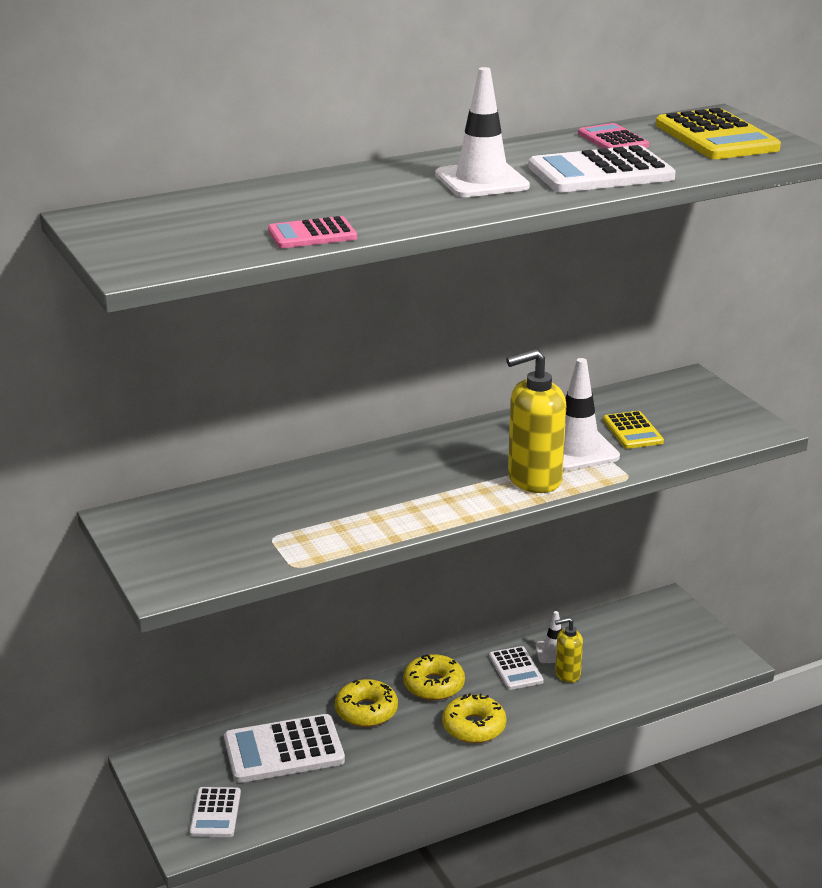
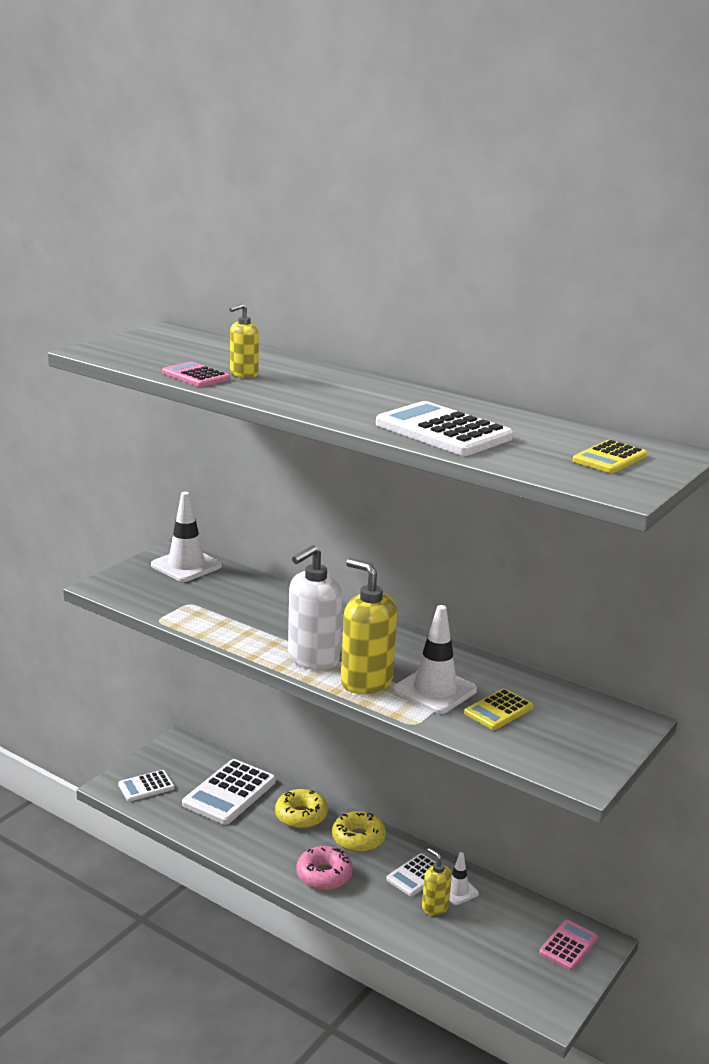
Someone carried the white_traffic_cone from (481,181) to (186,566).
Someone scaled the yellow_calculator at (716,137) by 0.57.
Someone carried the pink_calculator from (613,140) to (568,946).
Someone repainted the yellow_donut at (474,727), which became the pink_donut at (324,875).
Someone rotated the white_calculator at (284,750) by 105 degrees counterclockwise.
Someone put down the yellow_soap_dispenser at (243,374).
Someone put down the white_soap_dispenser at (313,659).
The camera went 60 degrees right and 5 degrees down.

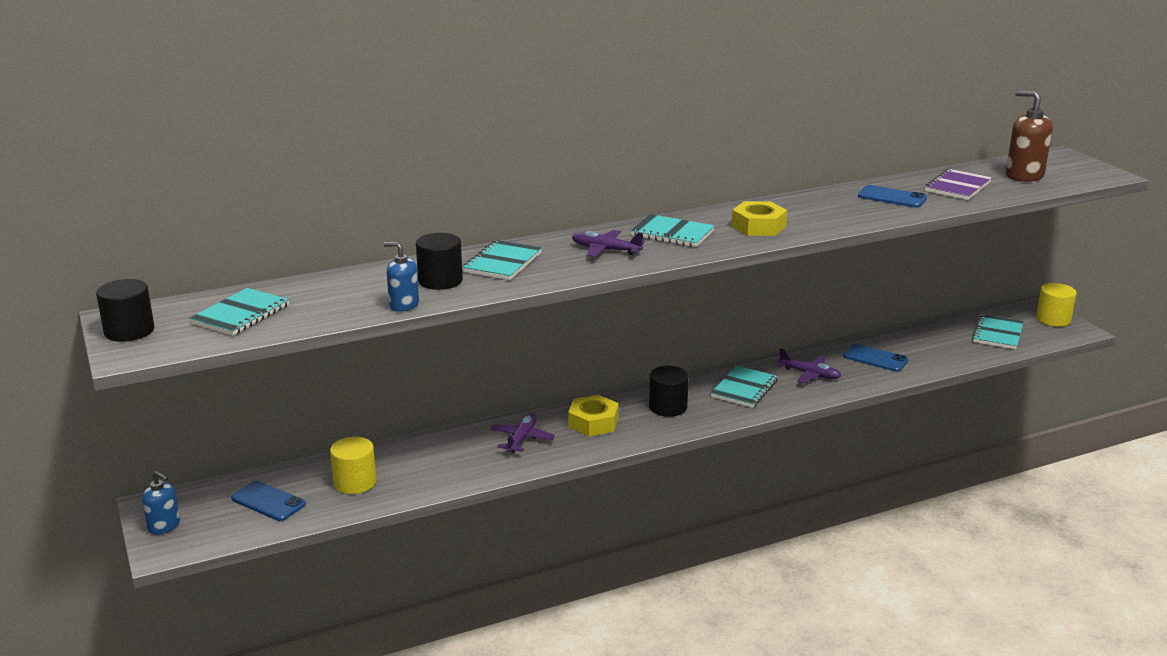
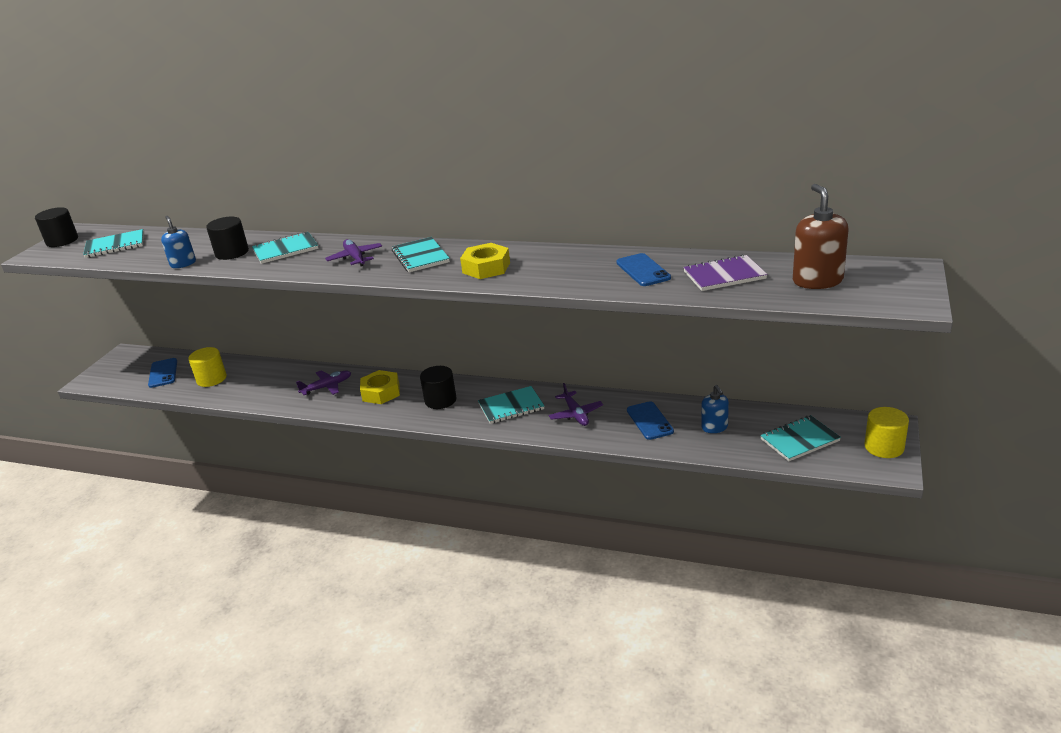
Someone carried the blue_soap_dispenser from (164,526) to (714,427).
The camera went 45 degrees right and 5 degrees up.

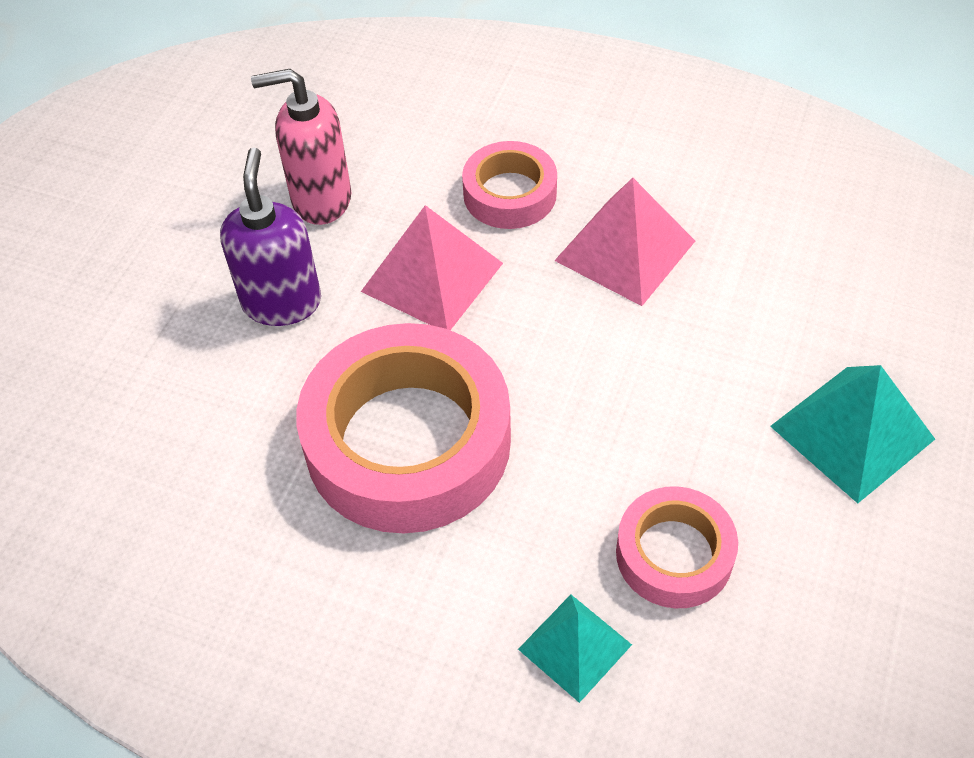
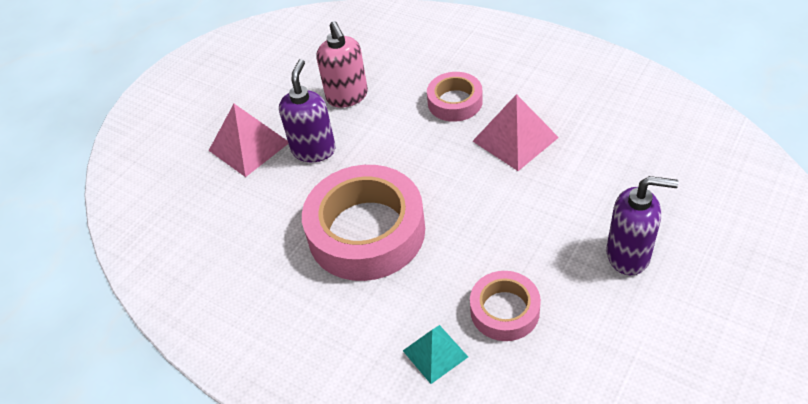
Someone rotated the pink_soap_dispenser at (321,200) by 120 degrees counterclockwise.
Someone carried the pink_pyramid from (432,277) to (249,146).
Someone swapped the turquoise_pyramid at (851,432) for the purple_soap_dispenser at (628,255).
The camera went 15 degrees right and 5 degrees down.

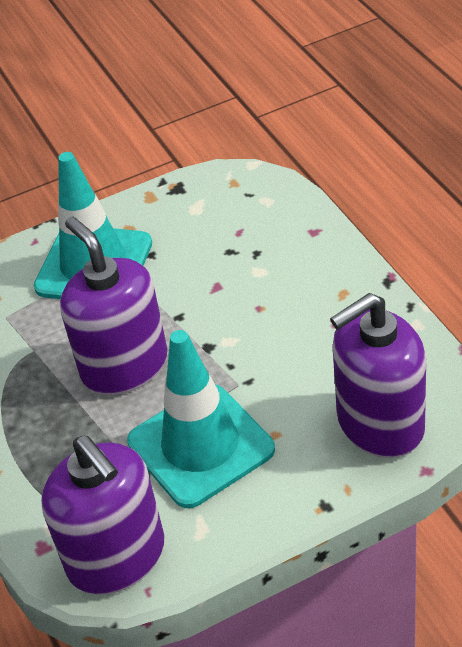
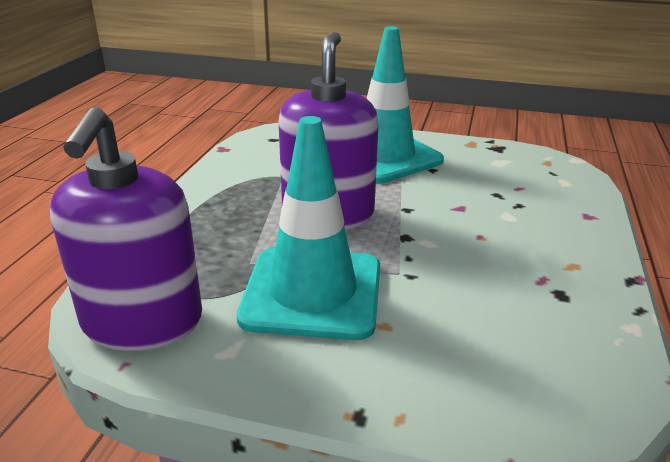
Someone took away the purple_soap_dispenser at (380,424).
The camera went 35 degrees right and 15 degrees down.

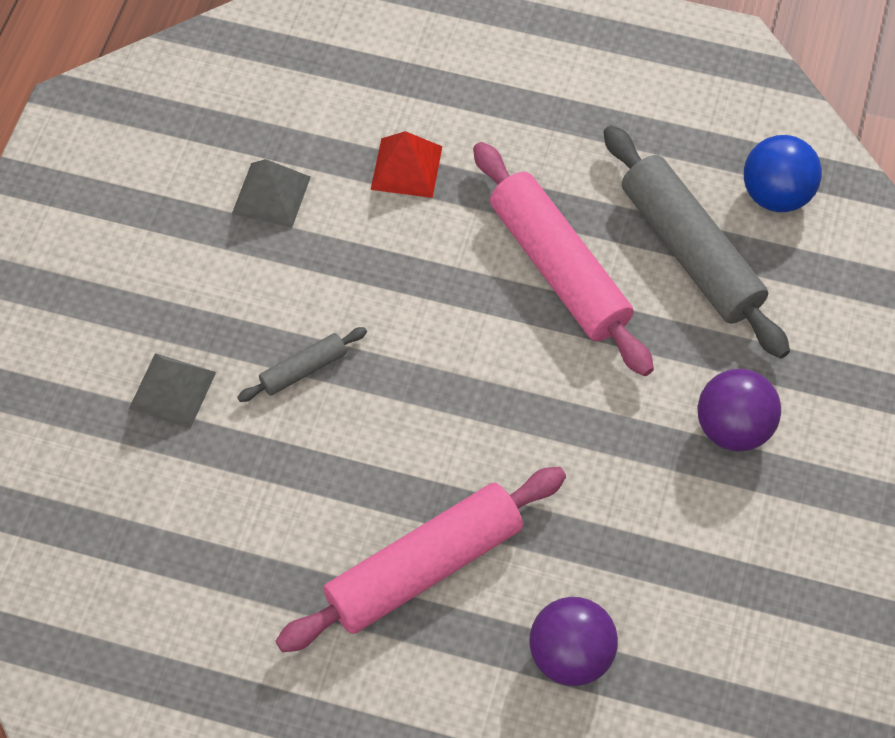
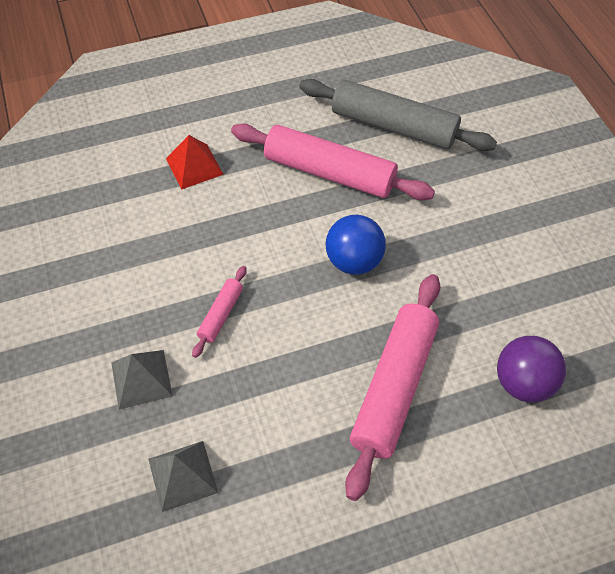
Someone carried the blue_ball from (776,194) to (353,261).
Someone carried the grey_pyramid from (271,195) to (182,475).
Someone repainted the grey_rolling_pin at (303,369), which became the pink_rolling_pin at (221,314).
Someone took away the purple_ball at (733,427).
The camera went 35 degrees left and 5 degrees down.

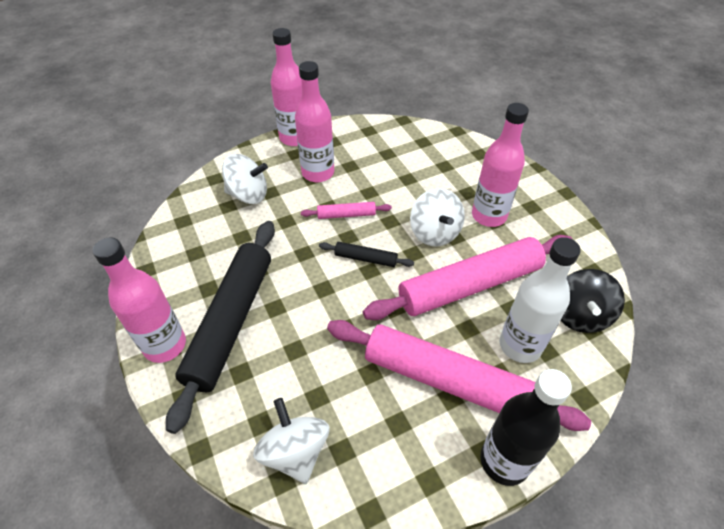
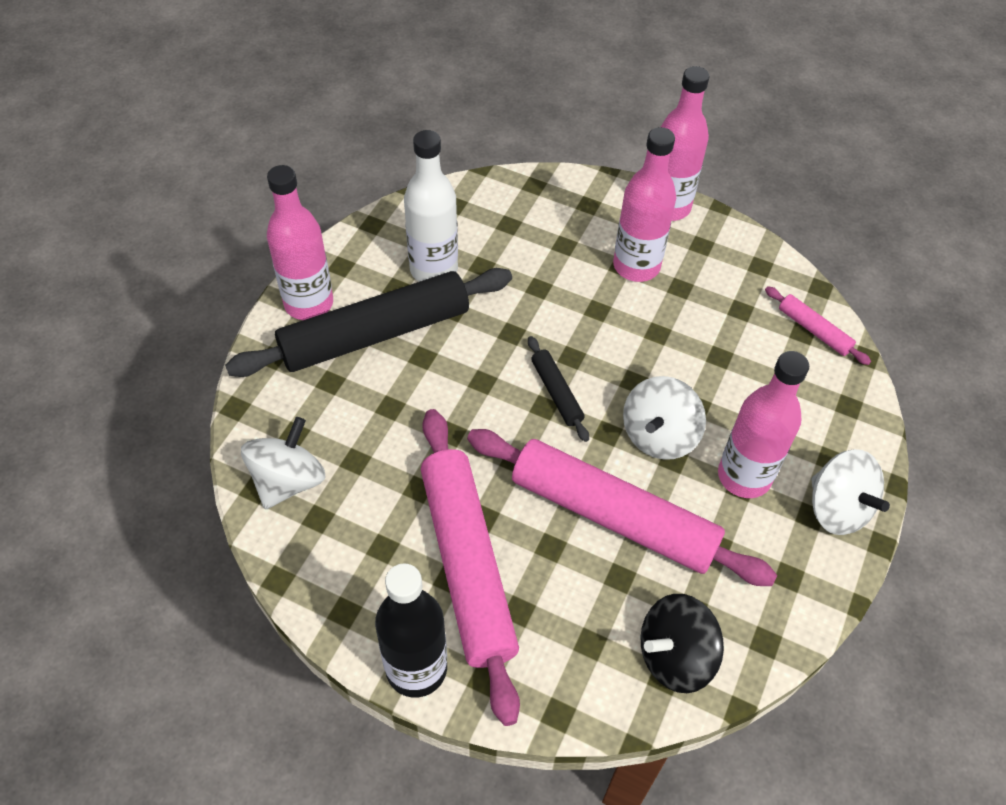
Someone carried the white_spinning_top from (248,194) to (837,508).
Someone carried the pink_rolling_pin from (346,215) to (814,330).
Someone carried the white_bottle from (520,345) to (433,269).
The camera went 50 degrees right and 5 degrees up.

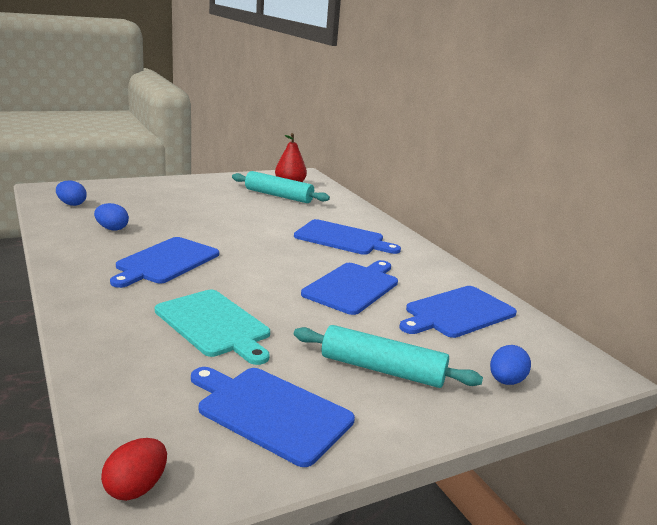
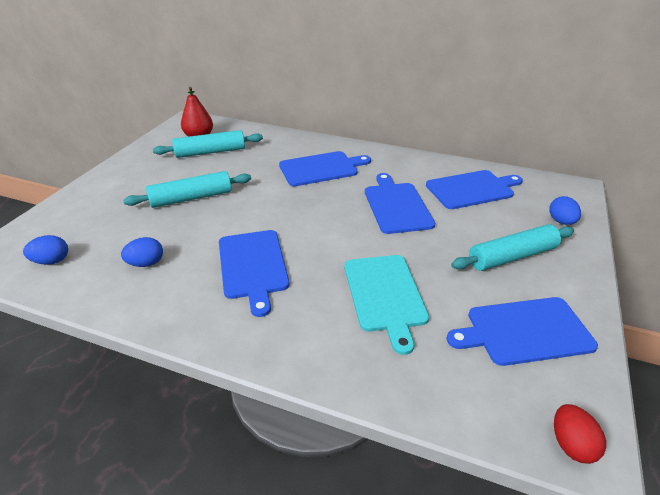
Someone rotated the blue_cutting_board at (458,313) by 120 degrees counterclockwise.
Someone rotated the turquoise_cutting_board at (214,324) by 75 degrees clockwise.
Someone put down the turquoise_rolling_pin at (191,198).
The camera went 40 degrees left and 15 degrees up.

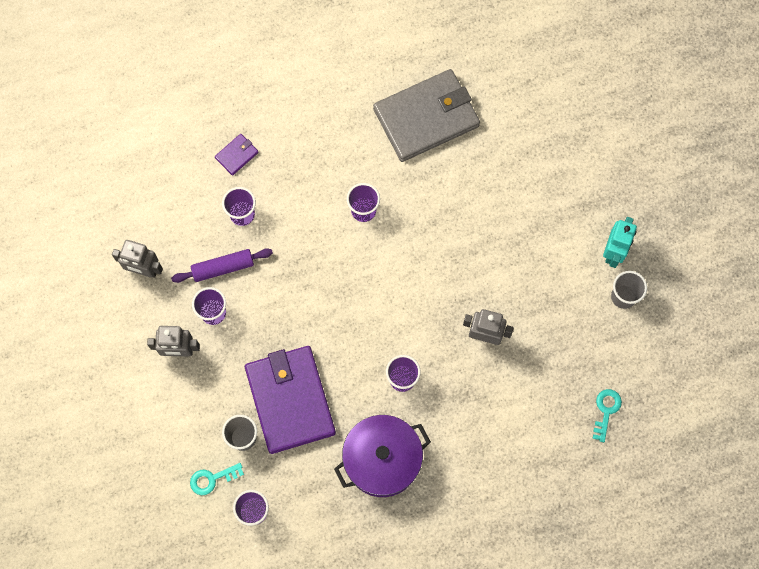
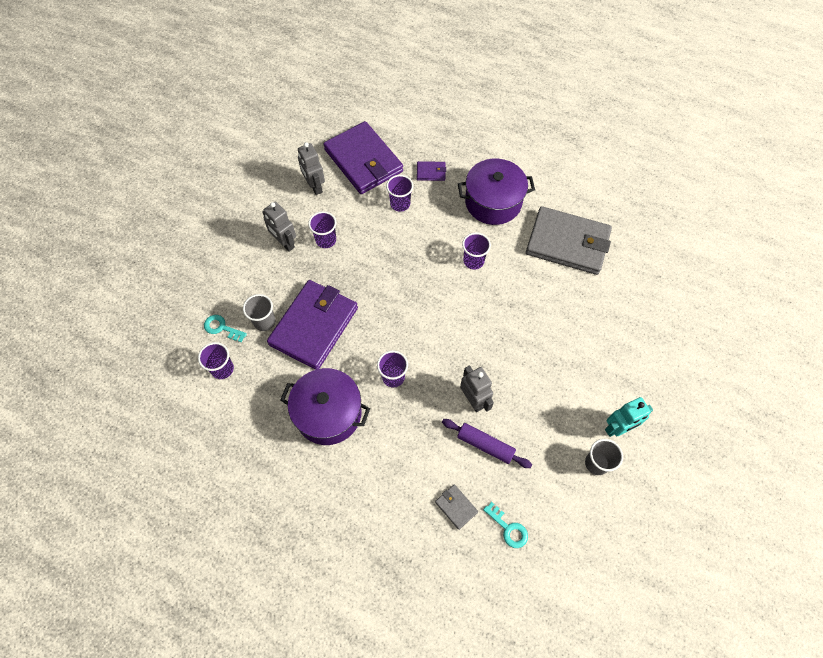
Someone carried the purple_rolling_pin from (223,267) to (485,445).
Someone rotated the turquoise_key at (606,411) by 75 degrees clockwise.
Someone put down the purple_wallet at (363,161).
Someone put down the purple_pot at (493,202).
Someone put down the grey_wallet at (456,507).
The camera went 45 degrees right and 10 degrees down.

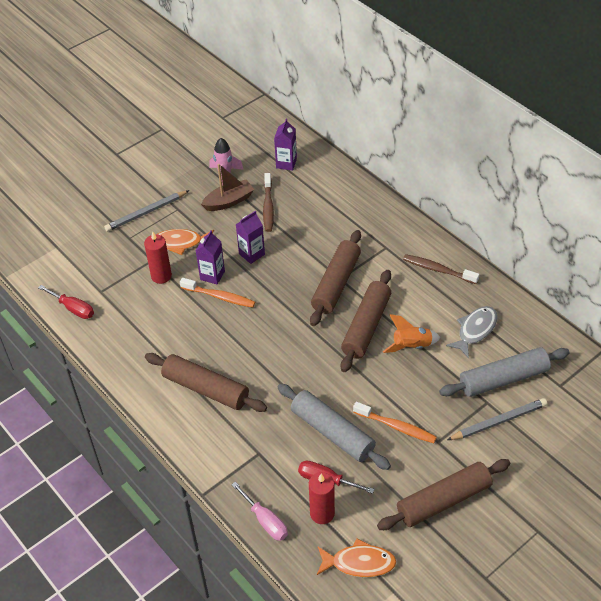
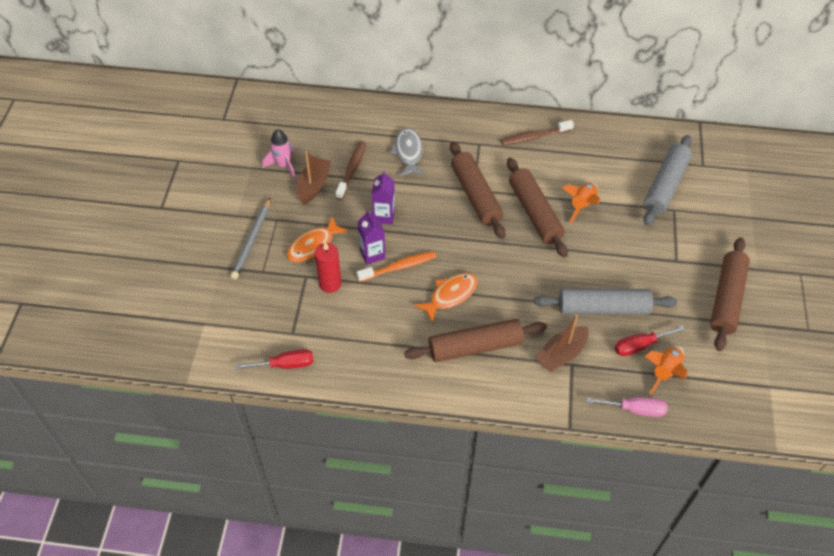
Someone took away the purple_carton at (286,163).
Someone rotated the brown_toothbrush at (268,207) by 120 degrees counterclockwise.
Someone carried the grey_fish from (475,330) to (408,152).
Someone took away the grey_pencil at (498,421).
Someone took away the orange_toothbrush at (396,427).
Someone swapped the red_candle at (322,513) for the orange_rocket at (664,372).
Someone carried the orange_fish from (359,563) to (450,295).
Someone put down the brown_boat at (561,354).
The camera went 45 degrees left and 5 degrees up.

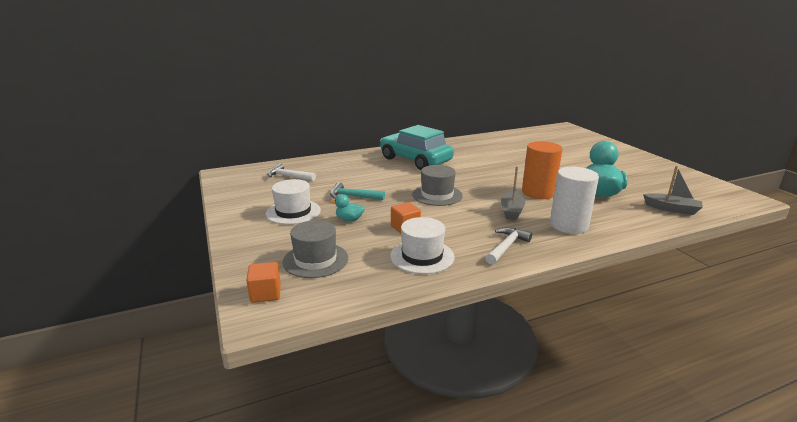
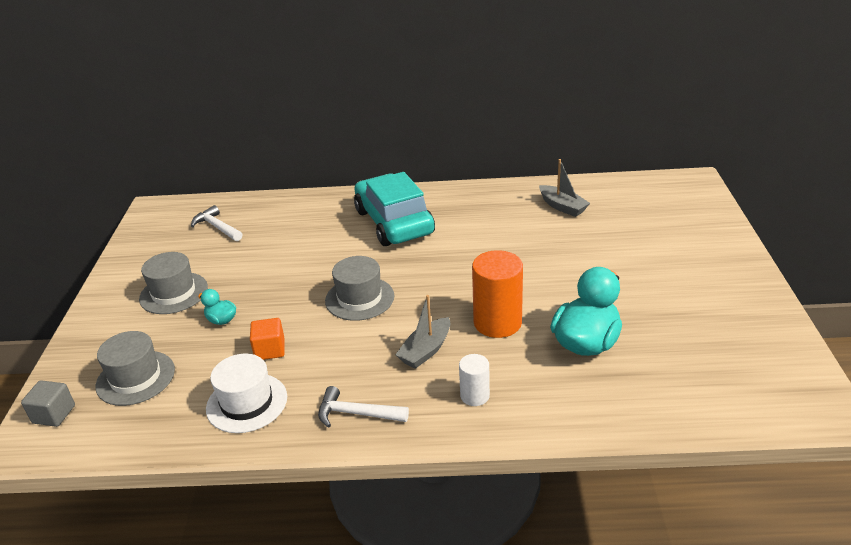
Someone carried the grey_boat from (672,209) to (562,207).
Someone scaled the white_cylinder at (568,225) by 0.55.
Someone repainted the white_hat at (293,212), which became the grey_hat at (173,293).
Someone took away the turquoise_hammer at (353,196).
Someone rotated the white_hammer at (506,247) by 135 degrees counterclockwise.
Someone repainted the orange_cube at (265,294), which became the grey_cube at (54,414).
The camera went 25 degrees right and 10 degrees up.

